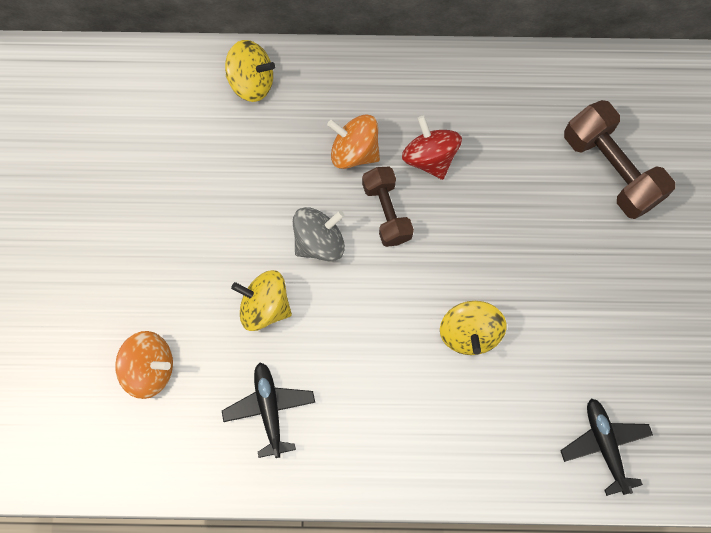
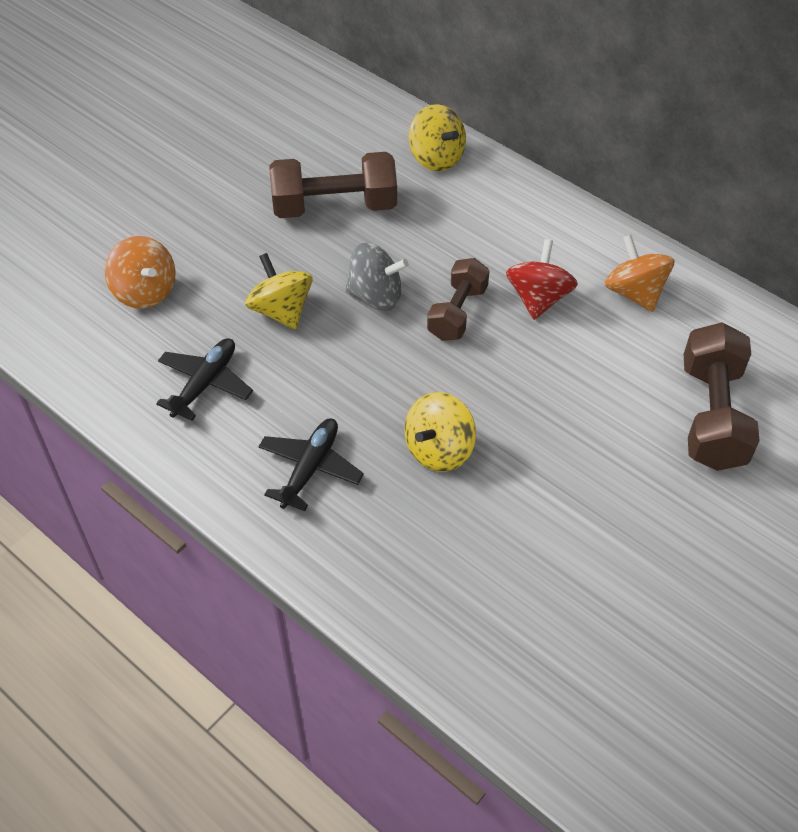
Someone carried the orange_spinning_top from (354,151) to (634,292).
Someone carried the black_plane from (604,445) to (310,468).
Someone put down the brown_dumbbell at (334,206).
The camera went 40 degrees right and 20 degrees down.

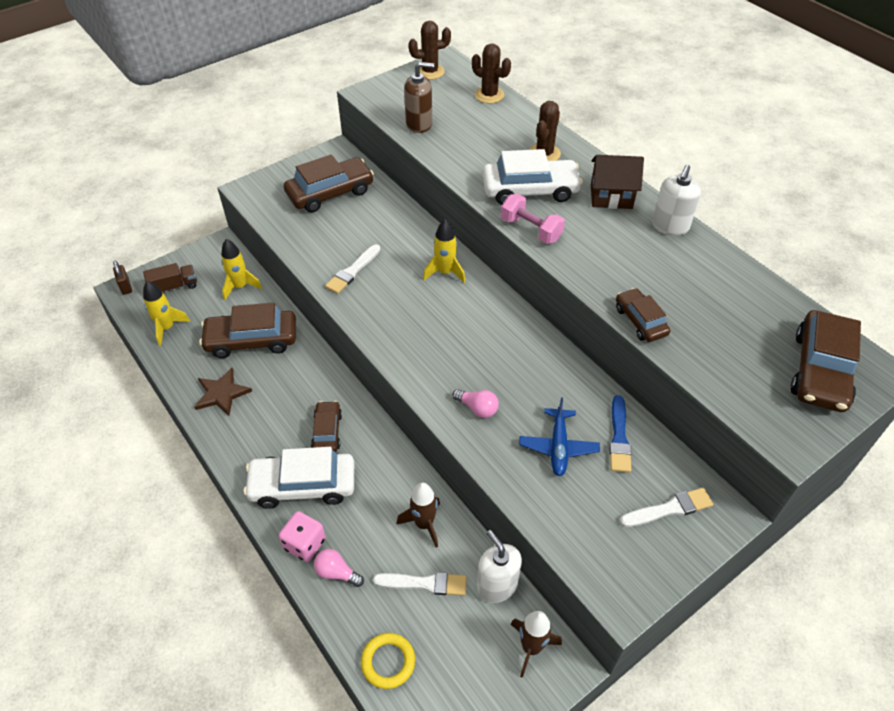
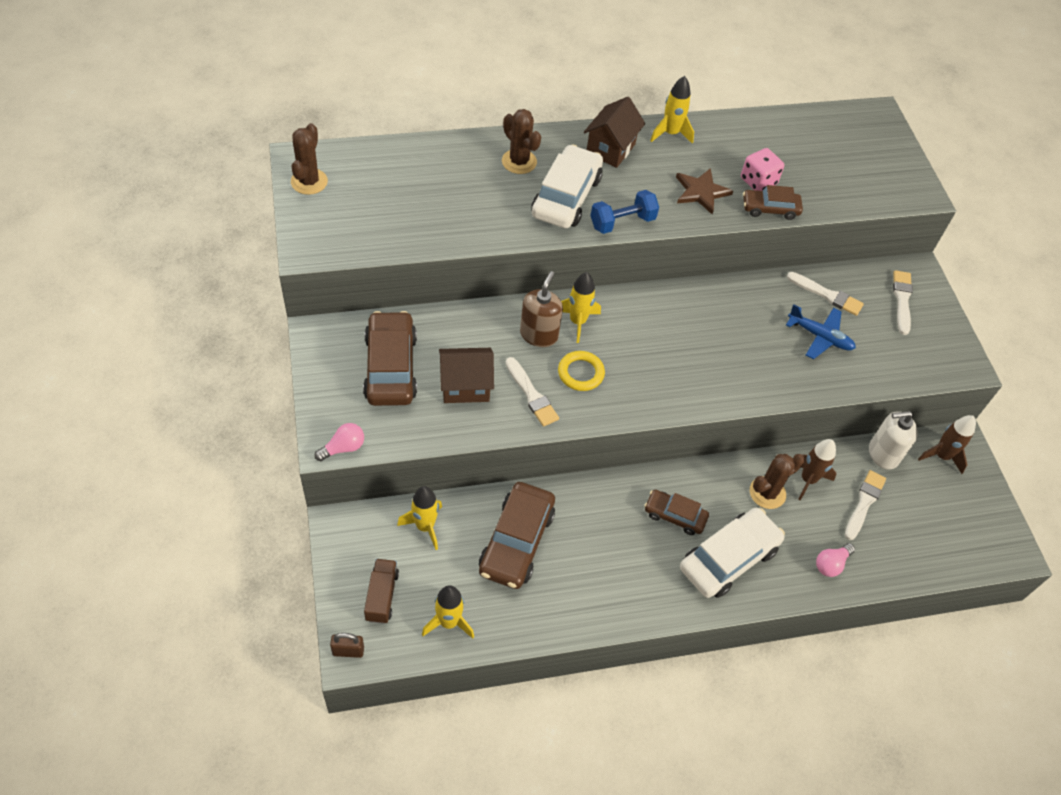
Someone carried the brown_cactus from (489,95) to (767,493).
Someone carried the brown_soap_dispenser from (419,124) to (539,335).
Someone swapped the white_soap_dispenser at (670,226) for the yellow_rocket at (670,133).
Someone repainted the pink_dumbbell at (530,230), which became the blue_dumbbell at (622,222).
Someone took away the brown_car at (820,370).
Someone carried the brown_star from (221,393) to (701,192).
Someone carried the pink_light_bulb from (477,408) to (343,448).
Someone repainted the blue_brush at (619,438), which became the white_brush at (827,295).
Someone rotated the white_car at (303,485) by 150 degrees counterclockwise.
Someone carried the pink_dice from (305,544) to (758,181).
Someone carried the yellow_ring from (388,662) to (580,373).
Someone put down the brown_house at (465,386).
The camera went 70 degrees left and 5 degrees up.

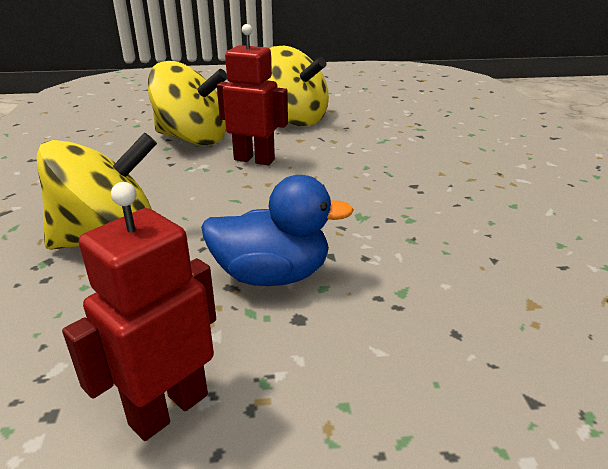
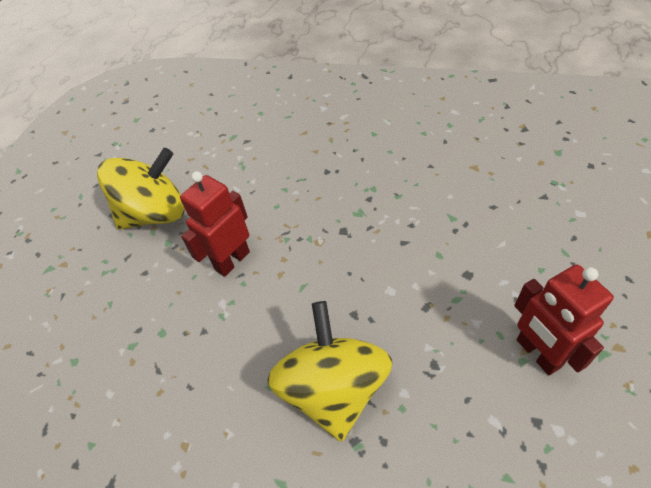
Someone took away the yellow_spinning_top at (192,139).
Someone took away the blue_duck at (272,275).
The camera went 65 degrees left and 20 degrees up.

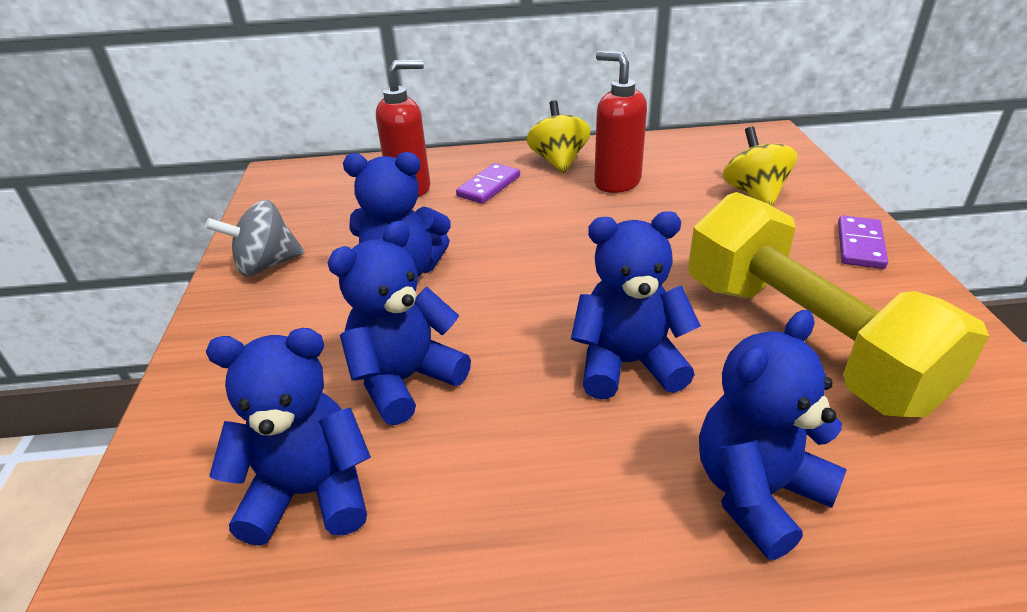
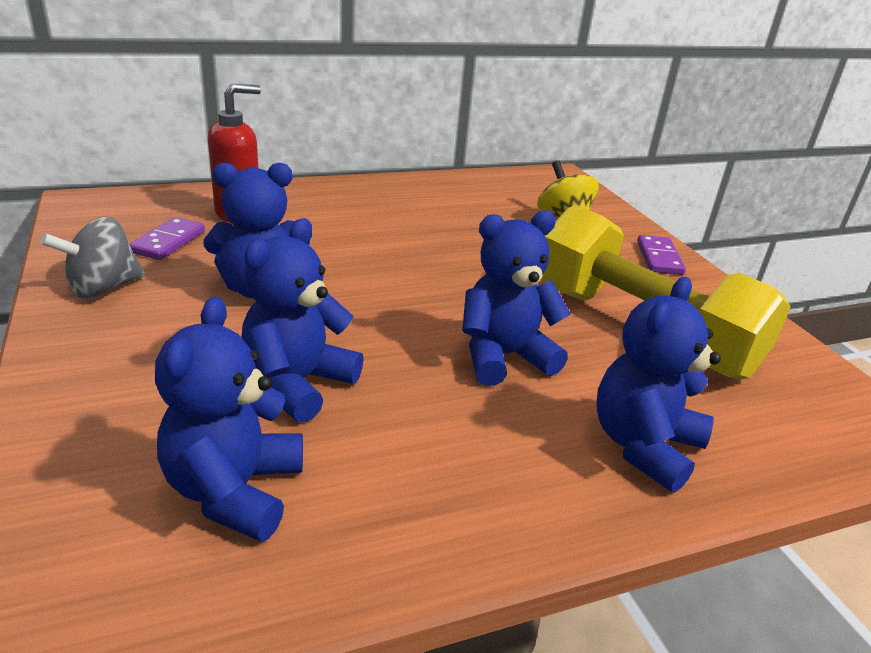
Someone took away the red_soap_dispenser at (616,182).
Someone took away the yellow_spinning_top at (558,161).
Someone carried the purple_domino from (488,186) to (168,242).
Someone rotated the blue_teddy_bear at (310,493) by 60 degrees counterclockwise.
The camera went 20 degrees left and 5 degrees down.

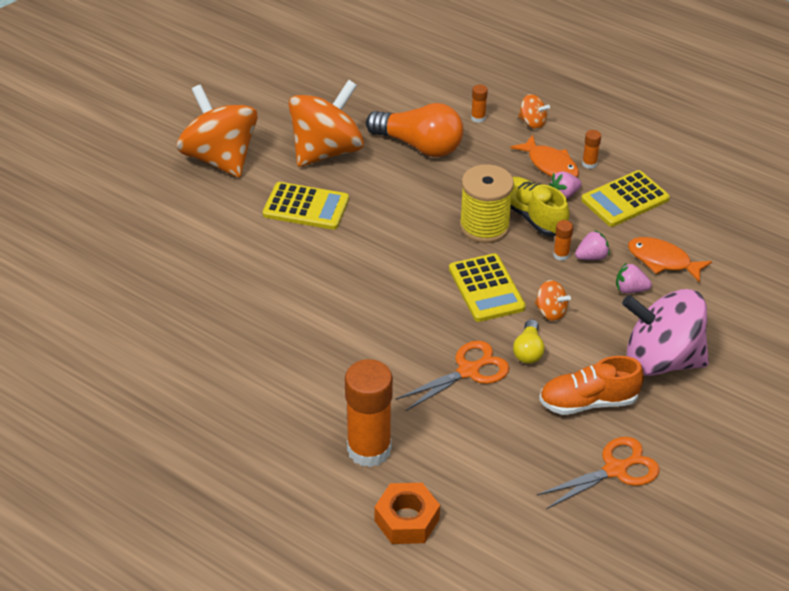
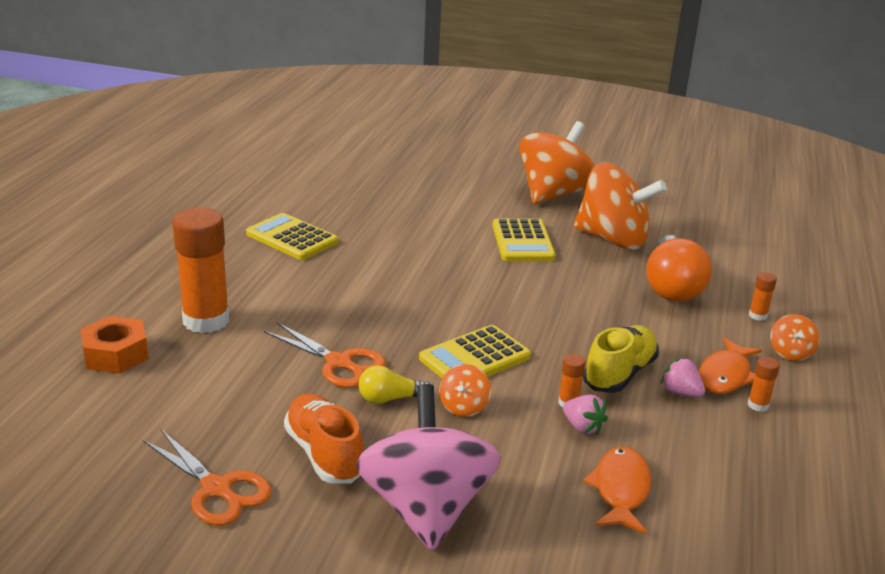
Someone took away the yellow_spool at (484,226).
Someone carried the yellow_calculator from (625,199) to (292,238).
Someone took away the pink_strawberry at (630,289).
The camera went 70 degrees right and 15 degrees down.

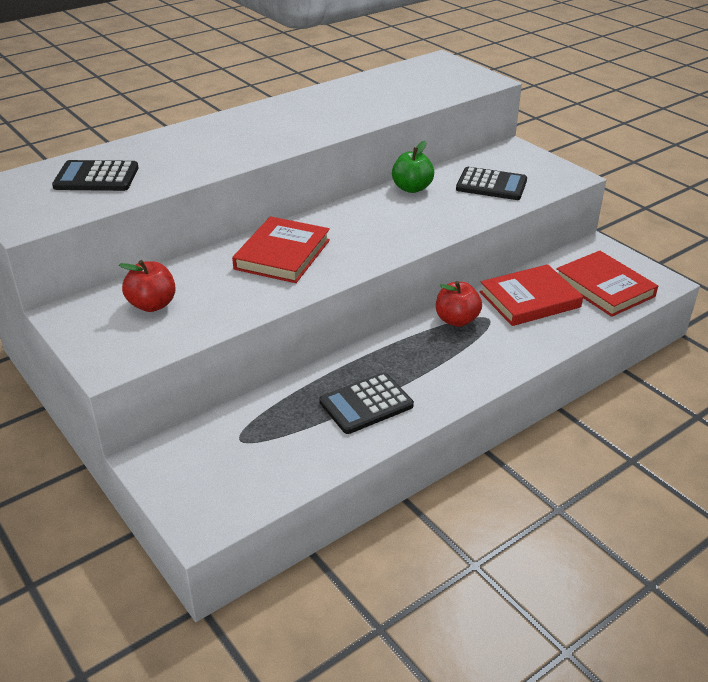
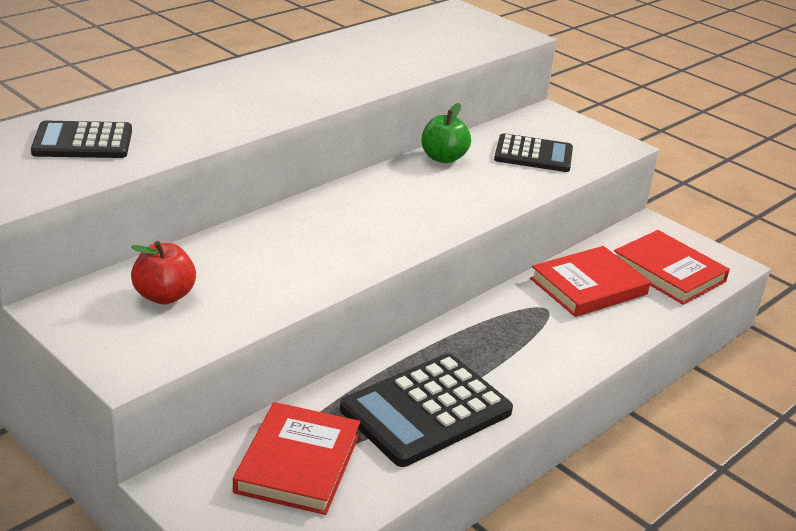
Someone carried the red_book from (282,254) to (298,463).
Someone took away the red_apple at (456,320).
Someone scaled the black_calculator at (366,404) by 1.55.
The camera went 10 degrees left and 5 degrees down.

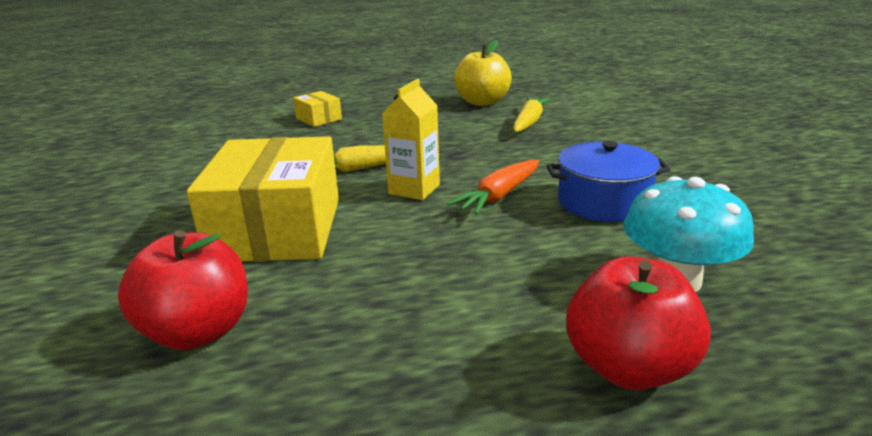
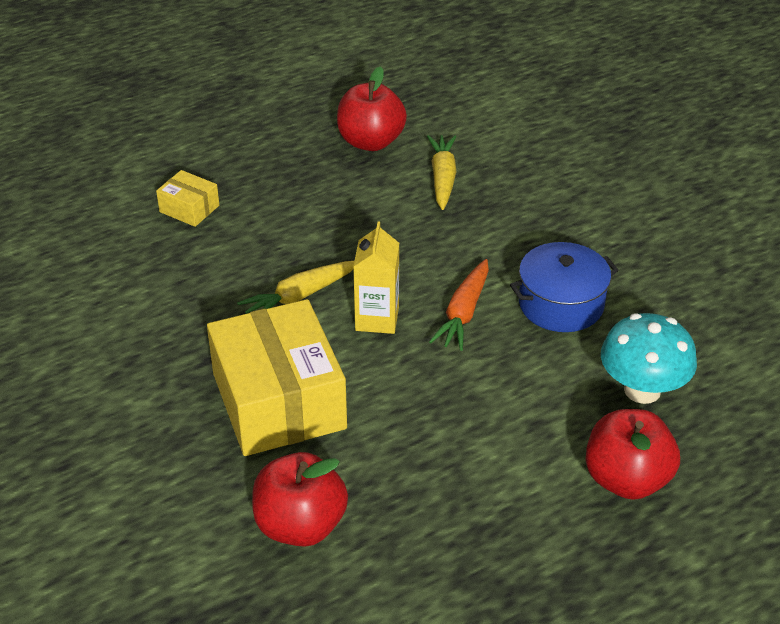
Someone repainted the yellow_apple at (482,102), which became the red_apple at (371,142).
The camera went 20 degrees left and 15 degrees up.

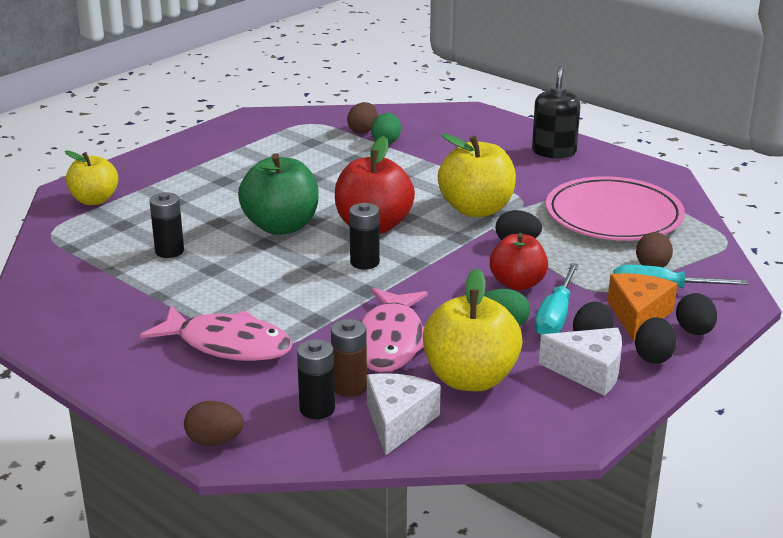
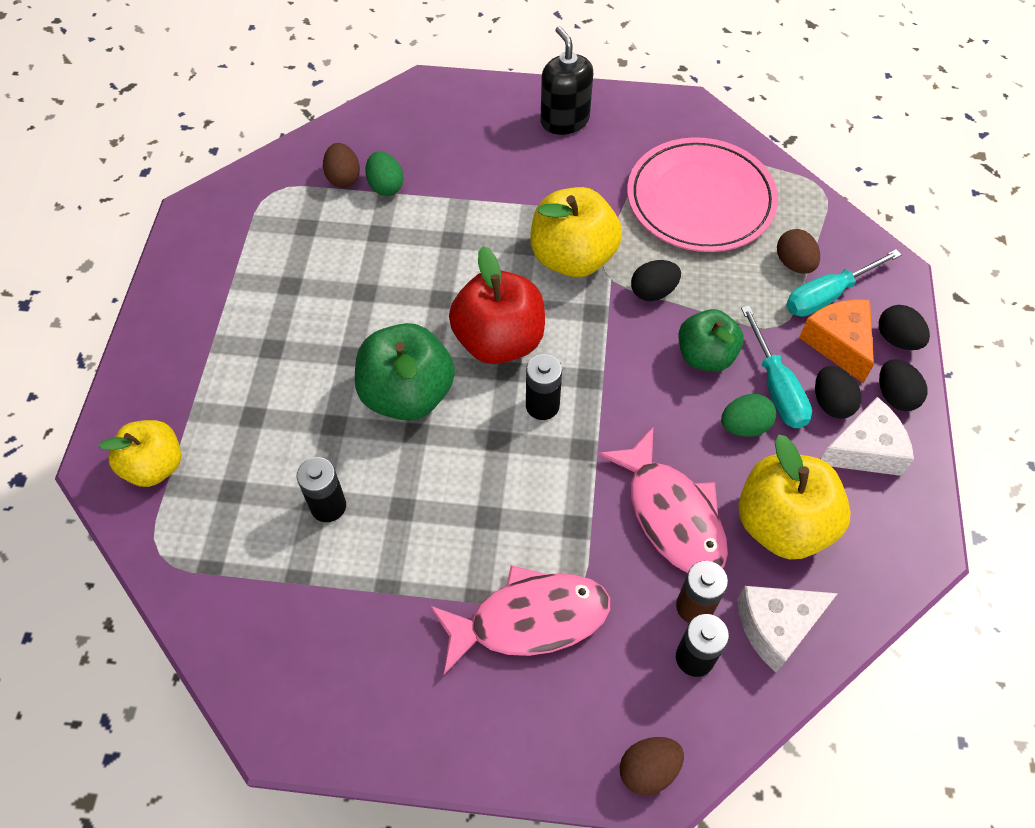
Someone repainted the red_apple at (517,283), which became the green_apple at (705,356).
Someone rotated the white_cheese at (398,422) by 90 degrees counterclockwise.
The camera went 35 degrees left and 30 degrees up.

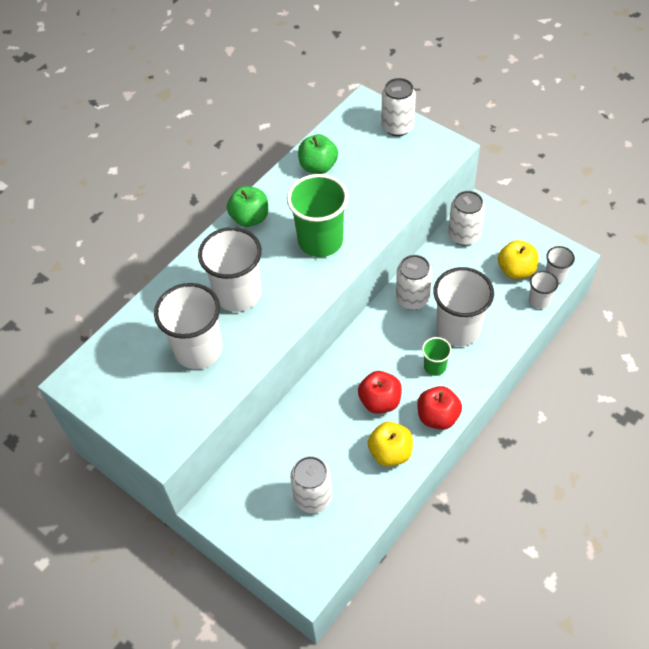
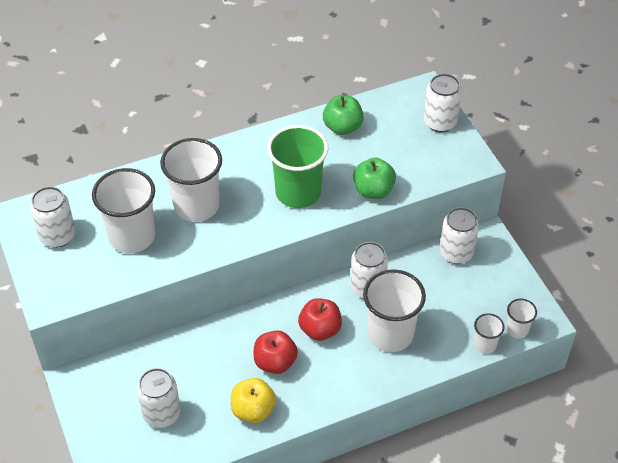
Someone carried the green_apple from (250,218) to (373,190).
Someone took away the yellow_apple at (516,270).
Someone took away the green_cup at (435,366).
Someone carried the red_apple from (437,417) to (320,329).
Someone put down the white_can at (58,236).
The camera went 25 degrees right and 5 degrees down.

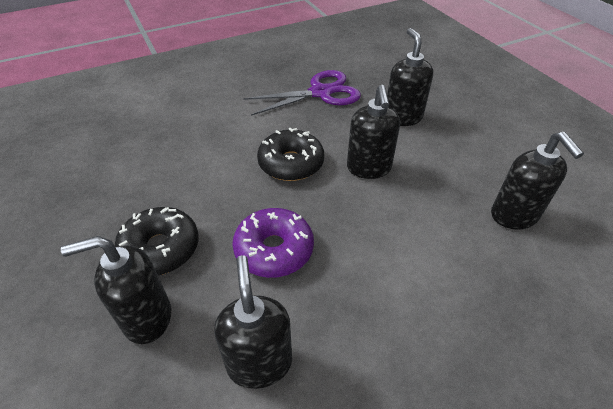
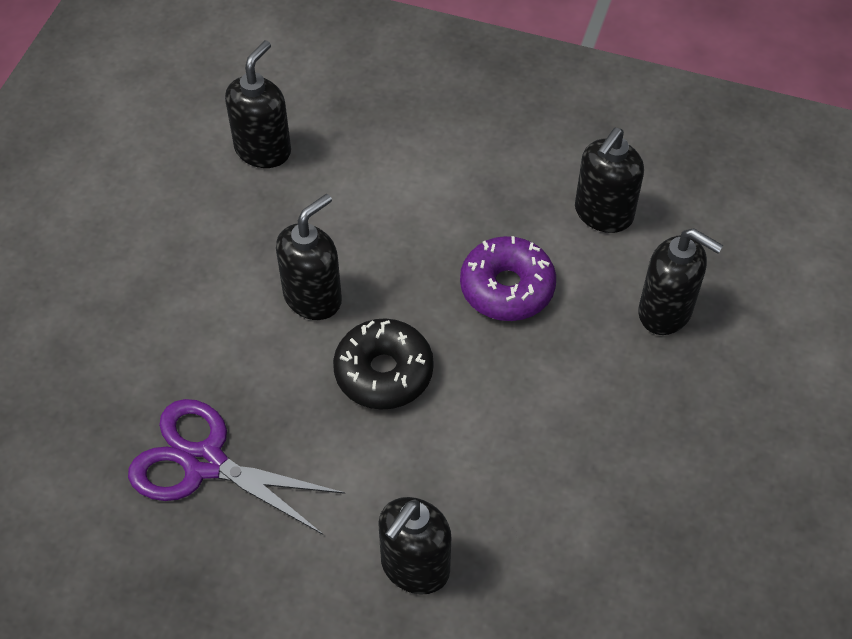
Someone carried the black_soap_dispenser from (402,117) to (414,567).
Someone took away the black_donut at (160,248).
The camera went 135 degrees left and 10 degrees up.

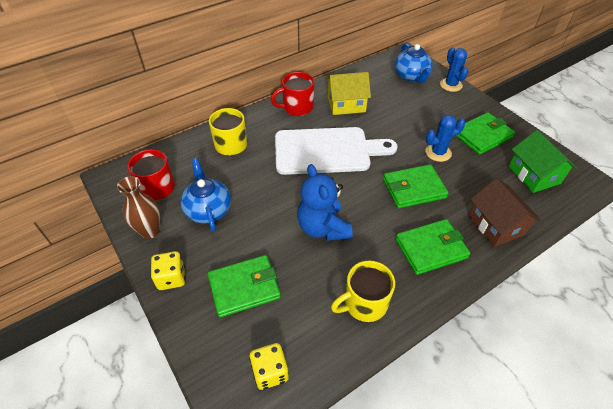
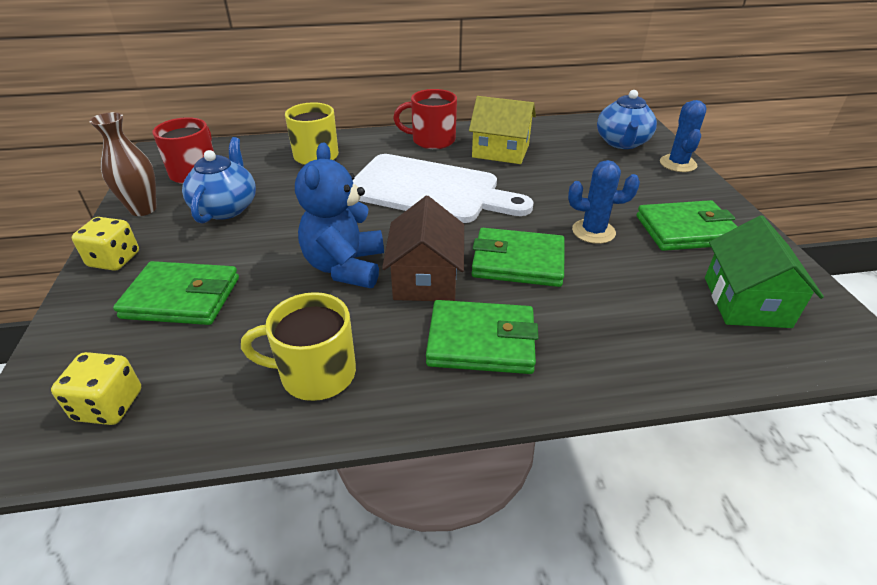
Someone carried the brown_house from (496,225) to (426,278).
The camera went 25 degrees right and 10 degrees down.

